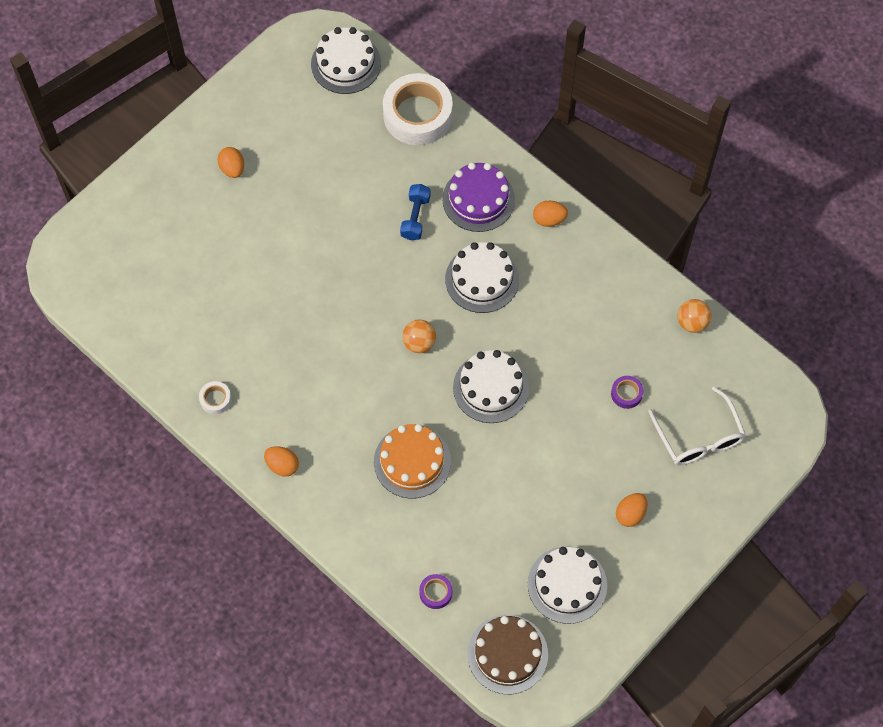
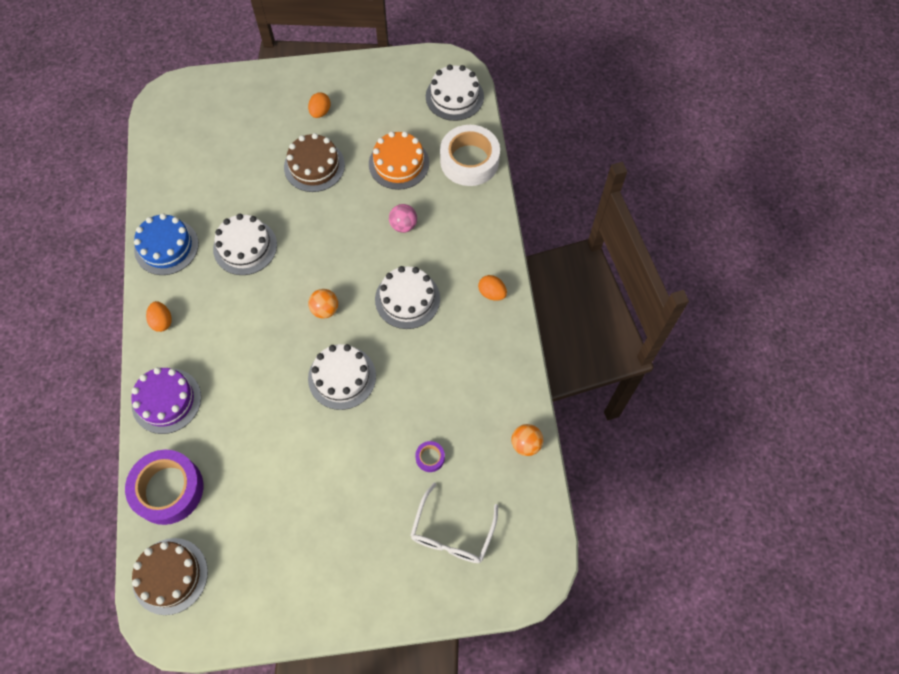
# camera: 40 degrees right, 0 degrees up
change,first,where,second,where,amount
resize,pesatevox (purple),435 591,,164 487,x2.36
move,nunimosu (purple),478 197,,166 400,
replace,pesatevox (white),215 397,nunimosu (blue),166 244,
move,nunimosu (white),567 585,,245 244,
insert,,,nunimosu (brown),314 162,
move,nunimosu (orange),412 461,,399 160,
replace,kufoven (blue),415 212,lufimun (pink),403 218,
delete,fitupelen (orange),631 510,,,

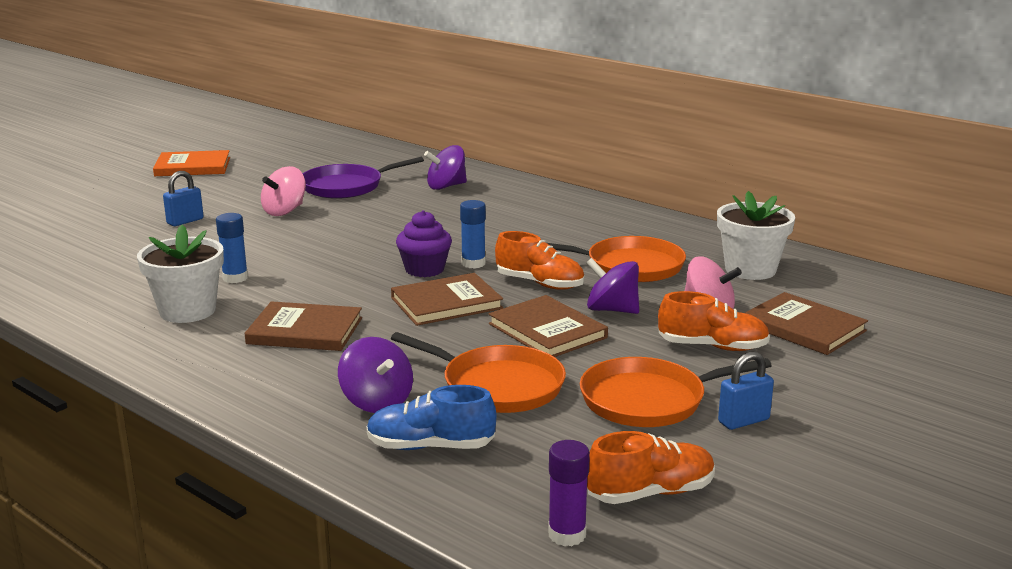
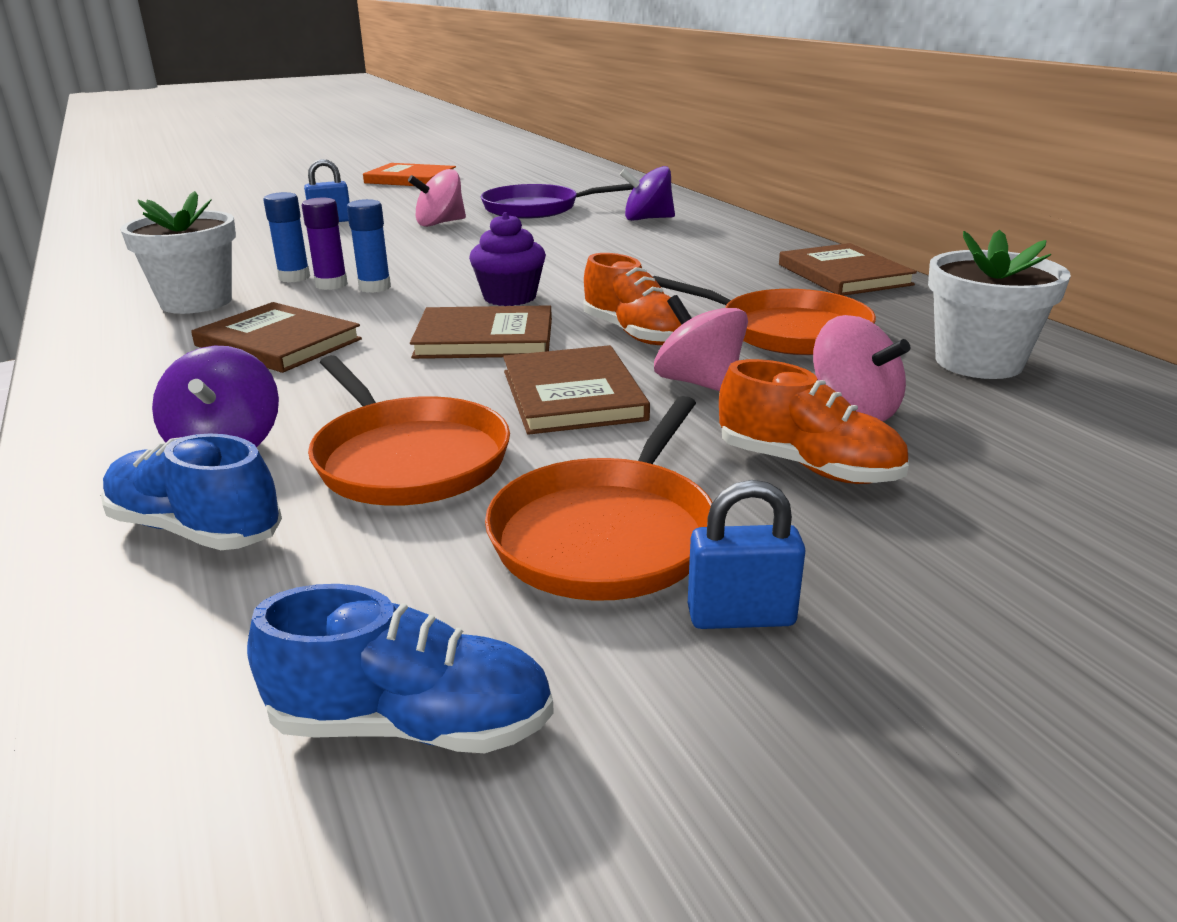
# camera: 25 degrees right, 5 degrees up
change,first,where,second,where,amount
recolor,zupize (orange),651 467,zupize (blue),400 668,
move,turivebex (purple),569 493,,325 244,
move,turivebex (blue),473 234,,369 246,
rotate,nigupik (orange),676 392,,598 498,75 degrees counterclockwise
recolor,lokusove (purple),612 286,lokusove (pink),701 343,
move,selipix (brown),806 323,,848 269,

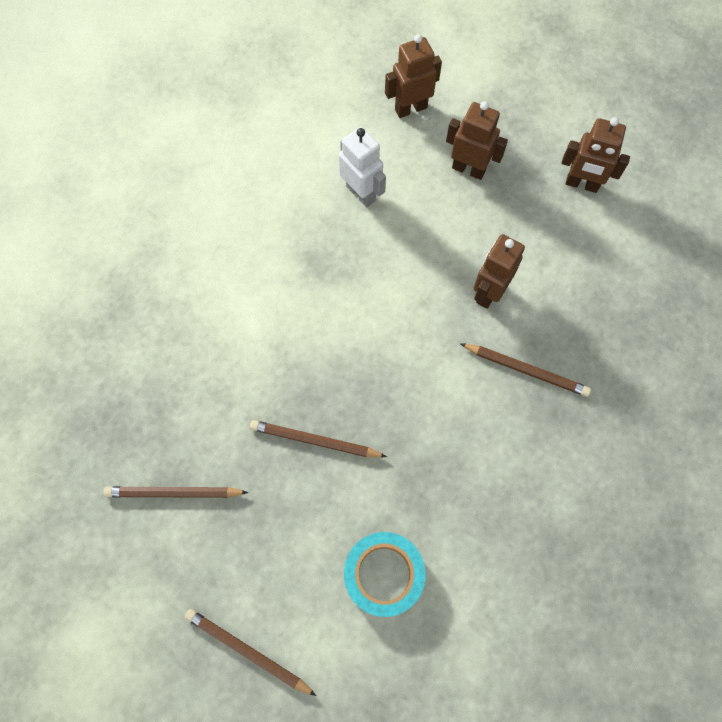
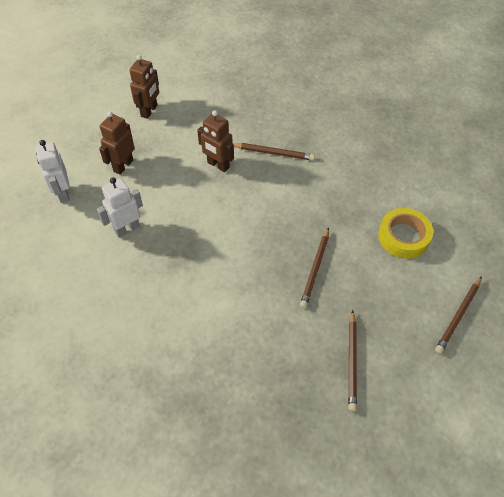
# camera: 85 degrees left, 15 degrees down
change,first,where,second,where,amount
recolor,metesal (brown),413 76,metesal (white),53 171,
rotate,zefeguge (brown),525 370,,274 152,75 degrees clockwise
recolor,pesatevox (turquoise),385 574,pesatevox (yellow),405 233,

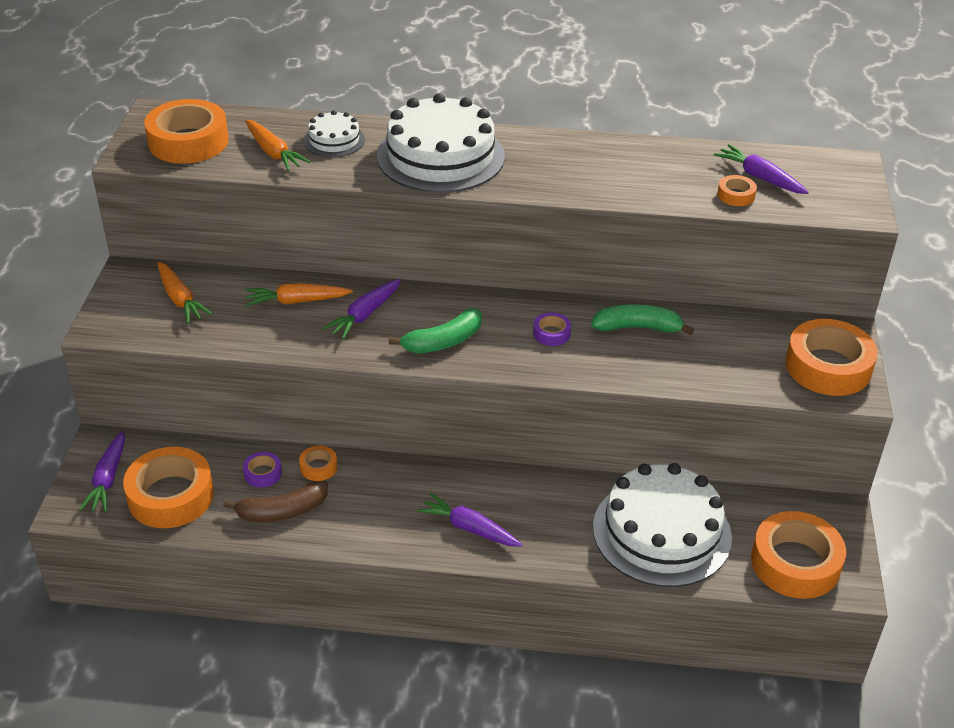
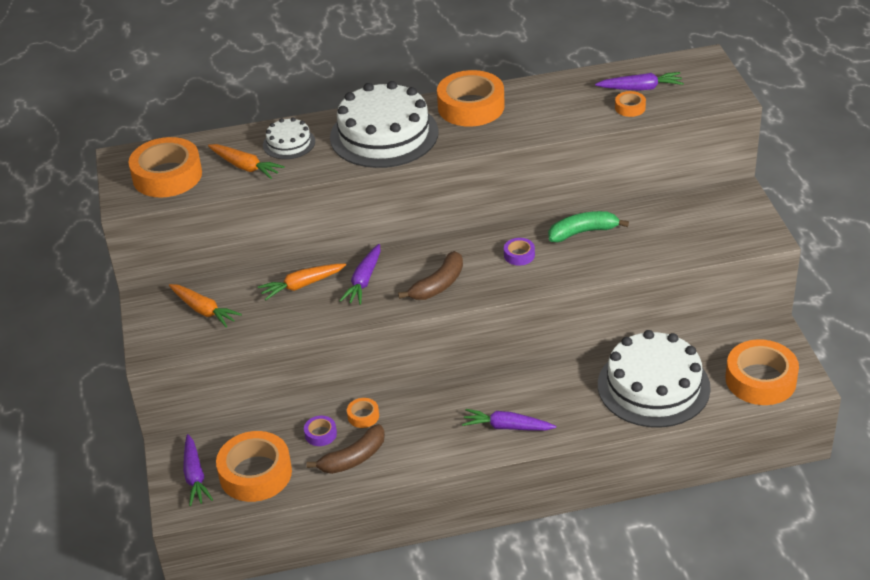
# camera: 15 degrees left, 0 degrees up
change,first,where,second,where,amount
recolor,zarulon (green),435 330,zarulon (brown),430 275,
move,pesatevox (orange),831 357,,471 98,
rotate,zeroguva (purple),761 169,,639 81,150 degrees clockwise

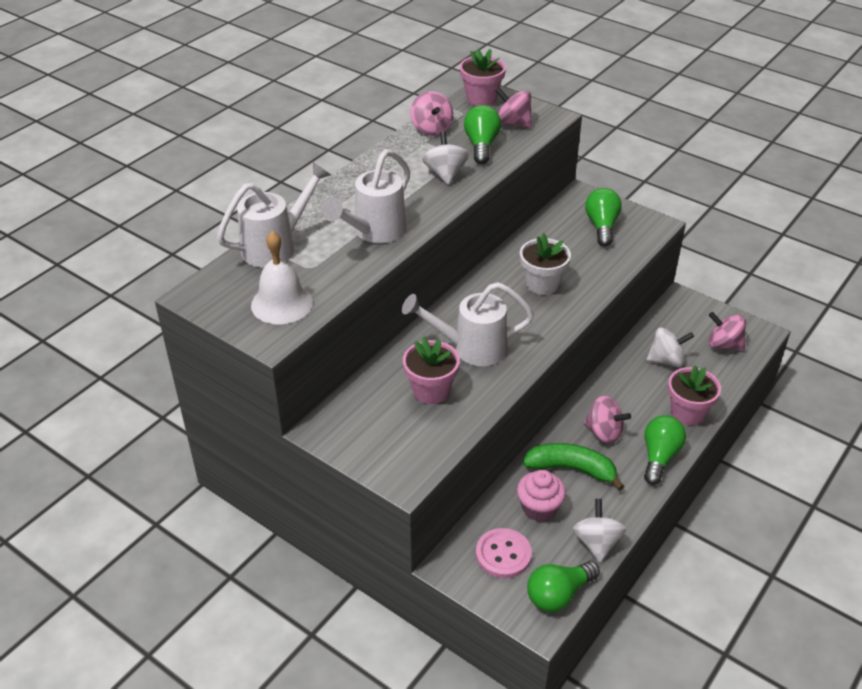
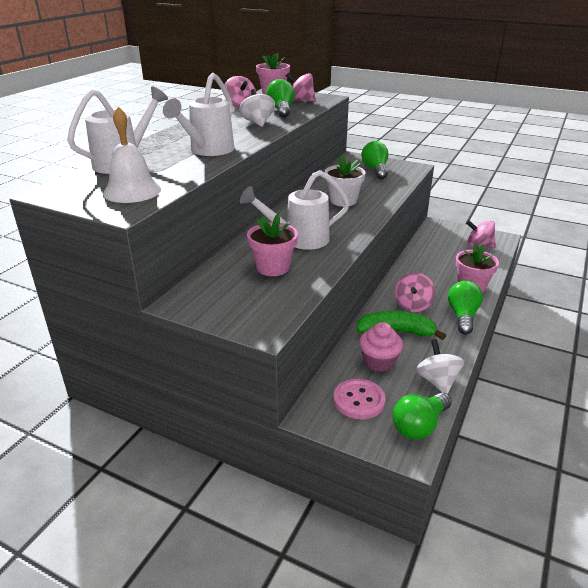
# camera: 10 degrees left, 10 degrees down
change,first,where,second,where,amount
rotate,lokusove (pink),607 420,,415 292,90 degrees clockwise
delete,lokusove (white),670 347,,,

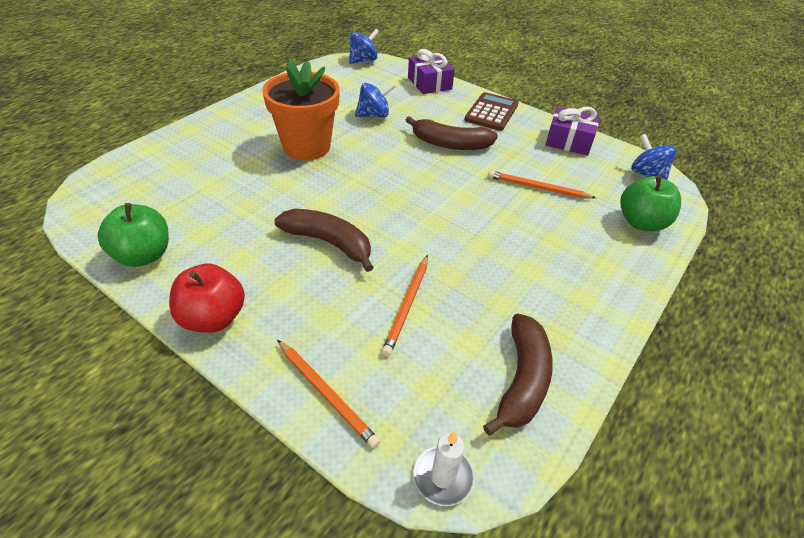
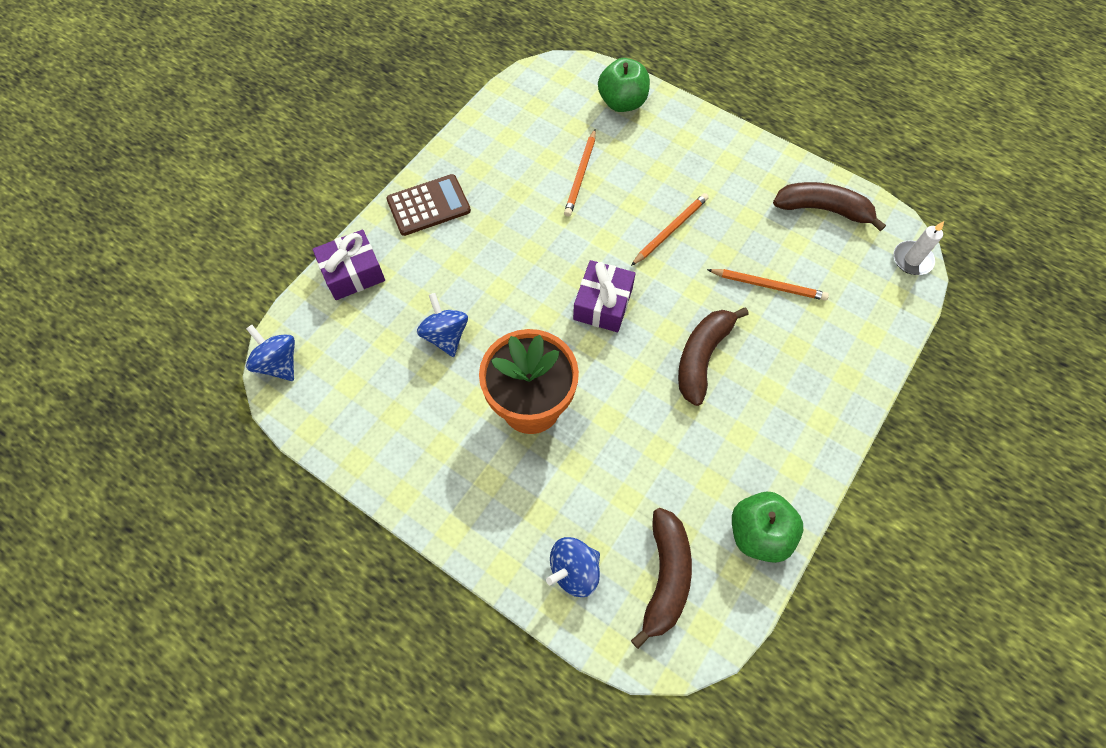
# camera: 90 degrees left, 20 degrees up
change,first,where,second,where,amount
rotate,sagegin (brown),492 111,,428 205,135 degrees clockwise
move,lokusove (blue),654 157,,573 567,
move,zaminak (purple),573 131,,604 296,
move,zefeguge (orange),328 394,,670 229,
move,zarulon (brown),452 133,,661 578,
delete,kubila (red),207 298,,,

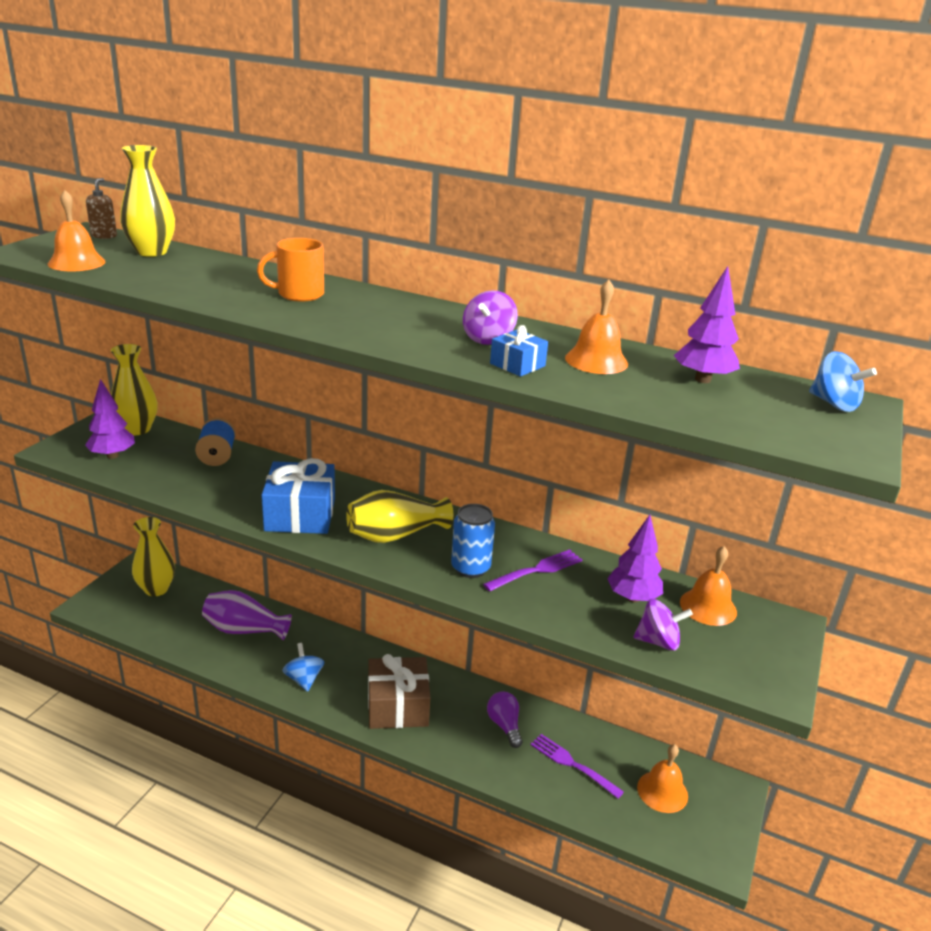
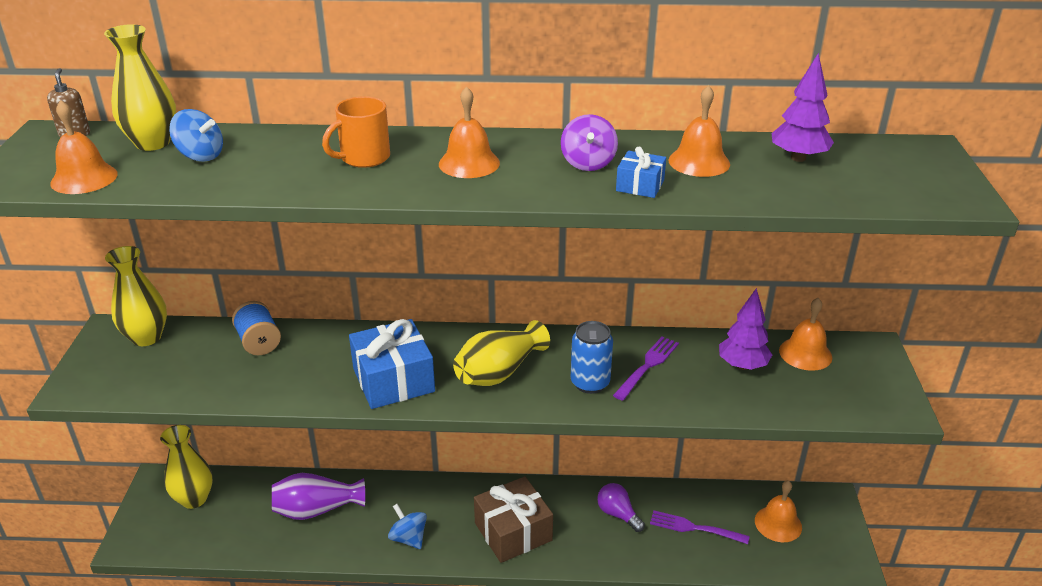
# camera: 20 degrees left, 5 degrees up
change,first,where,second,where,amount
move,lokusove (blue),843 381,,196 135,
insert,,,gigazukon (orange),469 132,
delete,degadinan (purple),110 419,,,
delete,lokusove (purple),663 625,,,

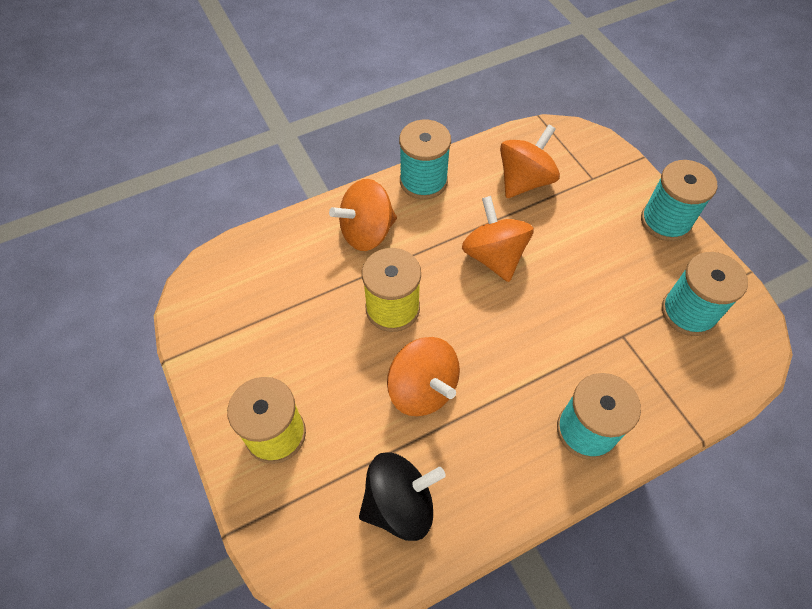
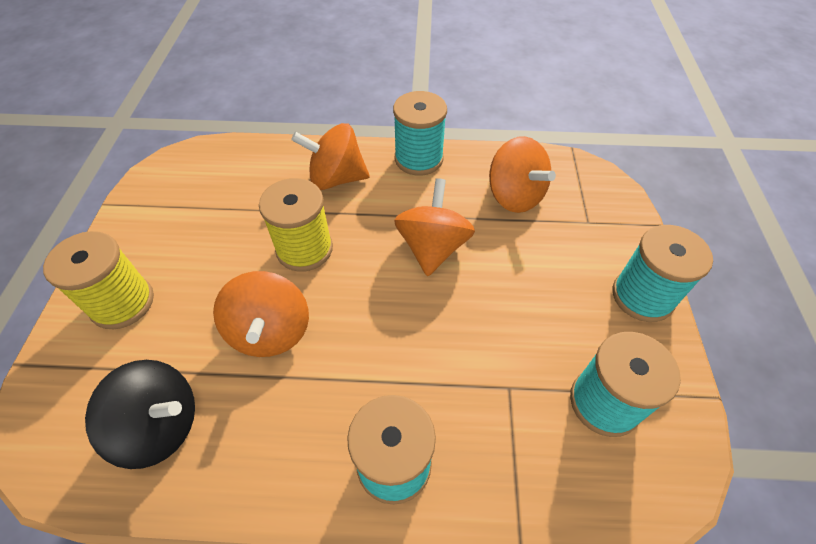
# camera: 30 degrees right, 5 degrees down
change,first,where,second,where,amount
rotate,lokusove (orange),530 161,,522 174,75 degrees clockwise

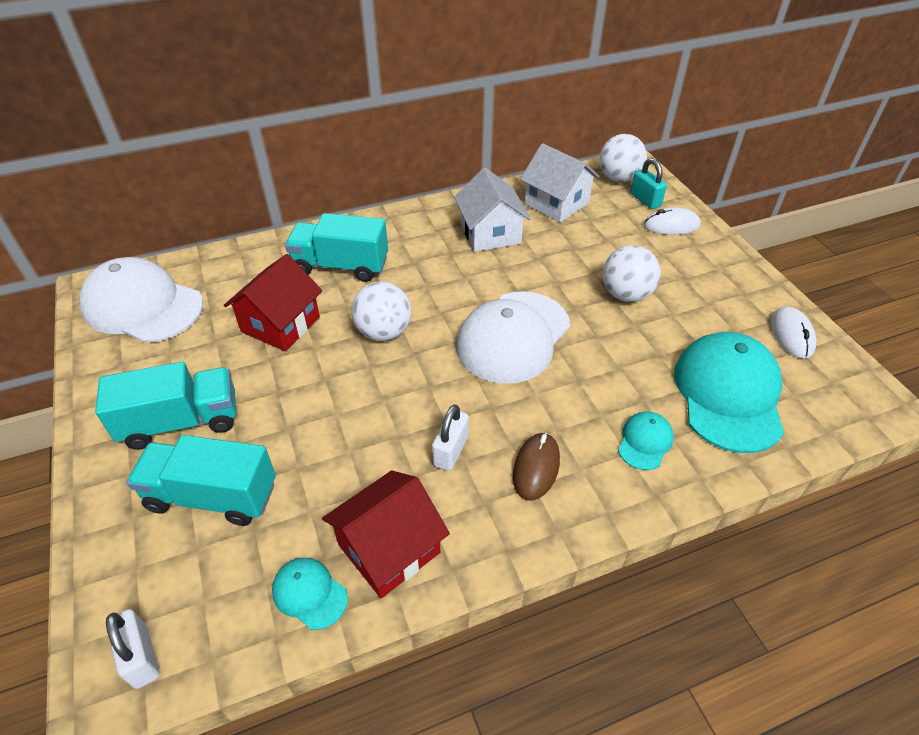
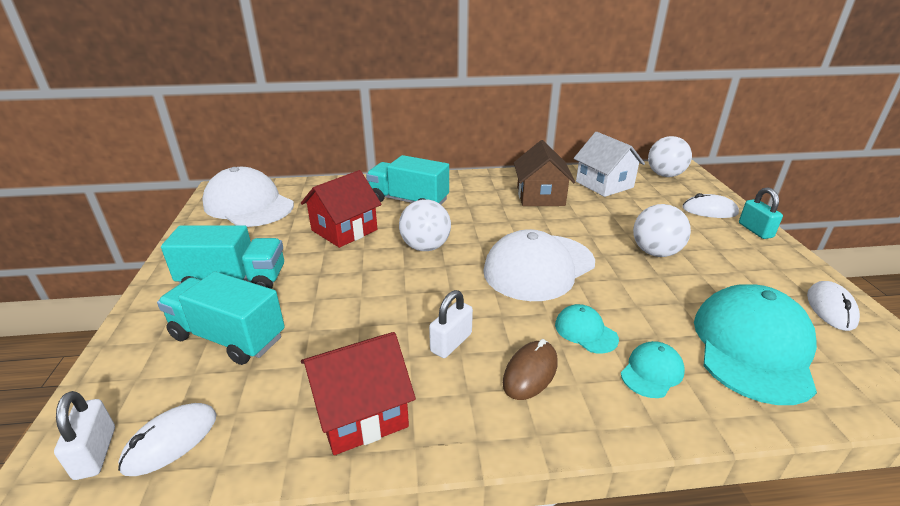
# camera: 15 degrees right, 15 degrees down
change,first,where,second,where,amount
insert,,,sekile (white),167 439,
recolor,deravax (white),492 210,deravax (brown),544 173,
move,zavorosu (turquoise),310 594,,587 328,
move,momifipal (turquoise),648 183,,761 213,

